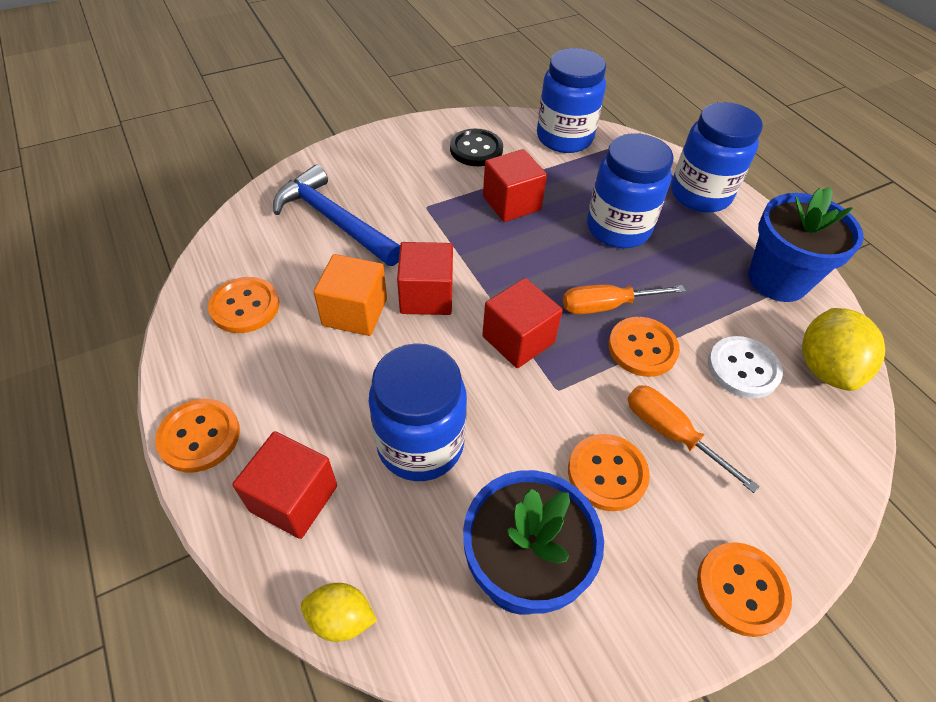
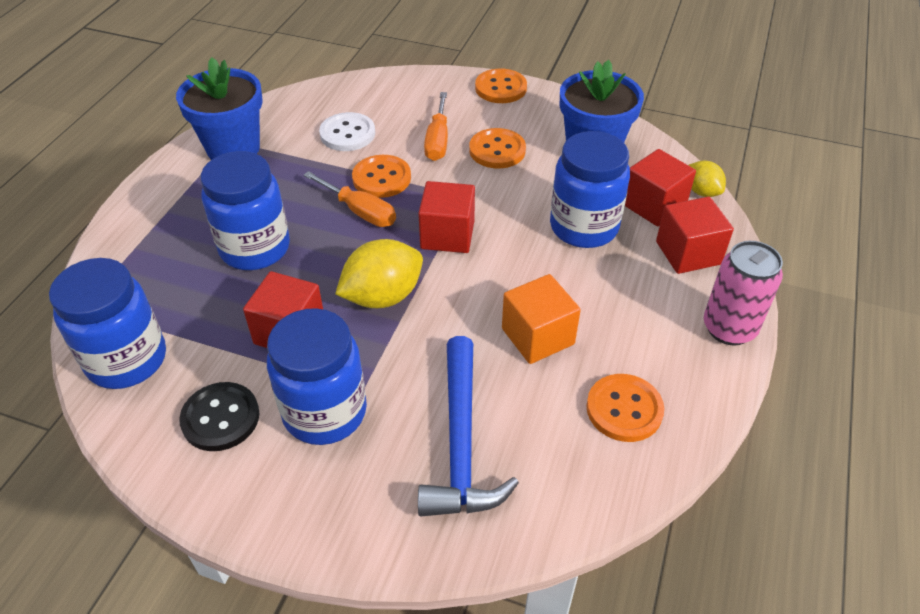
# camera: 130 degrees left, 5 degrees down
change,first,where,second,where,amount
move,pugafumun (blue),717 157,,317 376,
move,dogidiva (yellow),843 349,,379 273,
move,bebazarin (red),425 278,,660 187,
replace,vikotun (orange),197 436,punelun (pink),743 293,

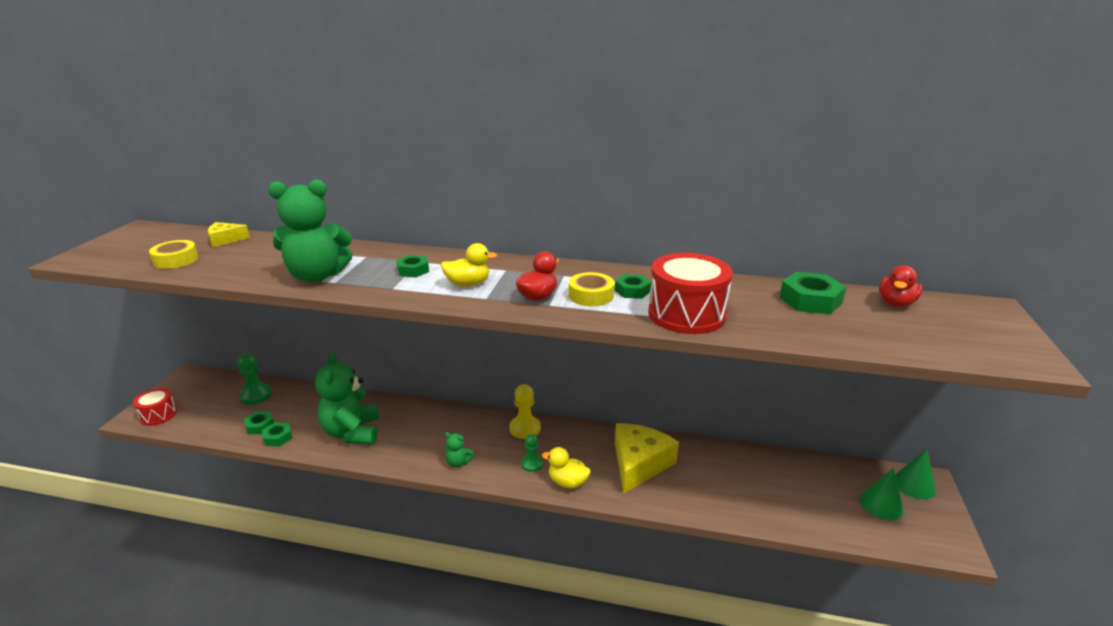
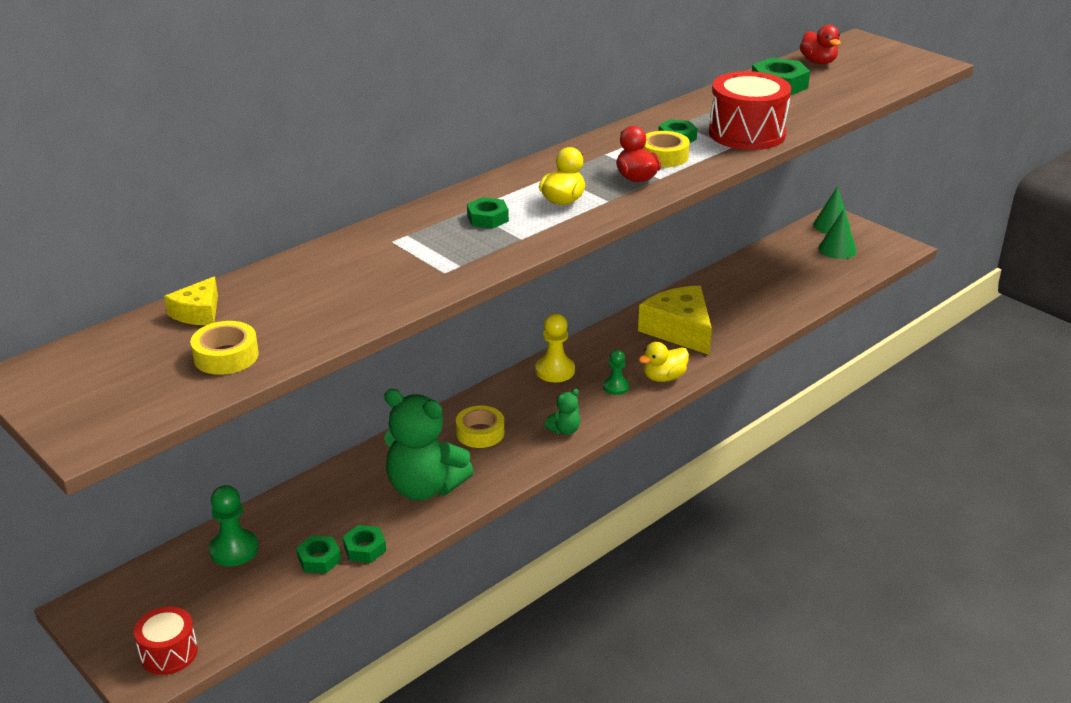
# camera: 55 degrees left, 5 degrees up
change,first,where,second,where,amount
insert,,,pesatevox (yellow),480 427,
delete,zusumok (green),310 230,,,

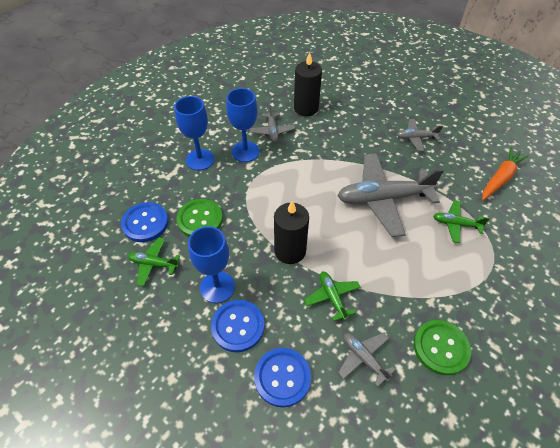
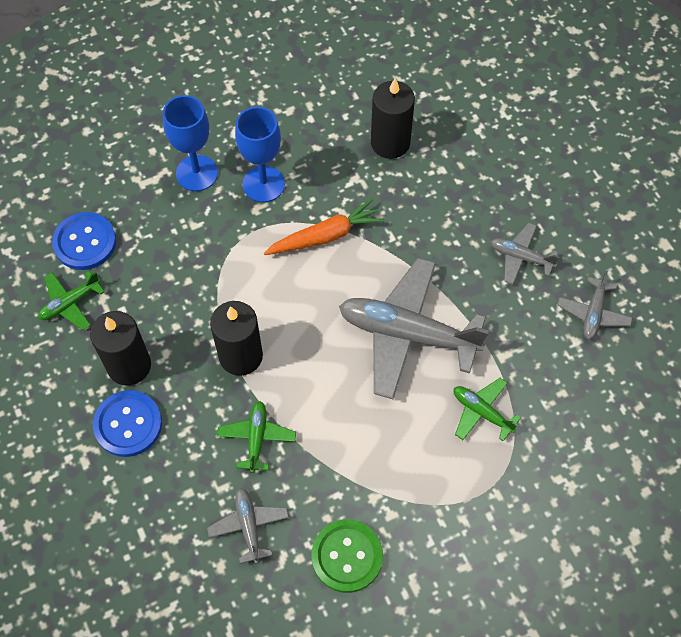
# camera: 25 degrees right, 10 degrees up
change,first,where,second,where,amount
rotate,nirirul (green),154 261,,71 300,75 degrees counterclockwise
replace,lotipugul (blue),211 264,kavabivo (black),120 348,
move,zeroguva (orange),505 173,,324 227,
move,nirirul (grey),272 124,,595 305,
delete,vikotun (green),200 218,,,
delete,vikotun (blue),282 378,,,

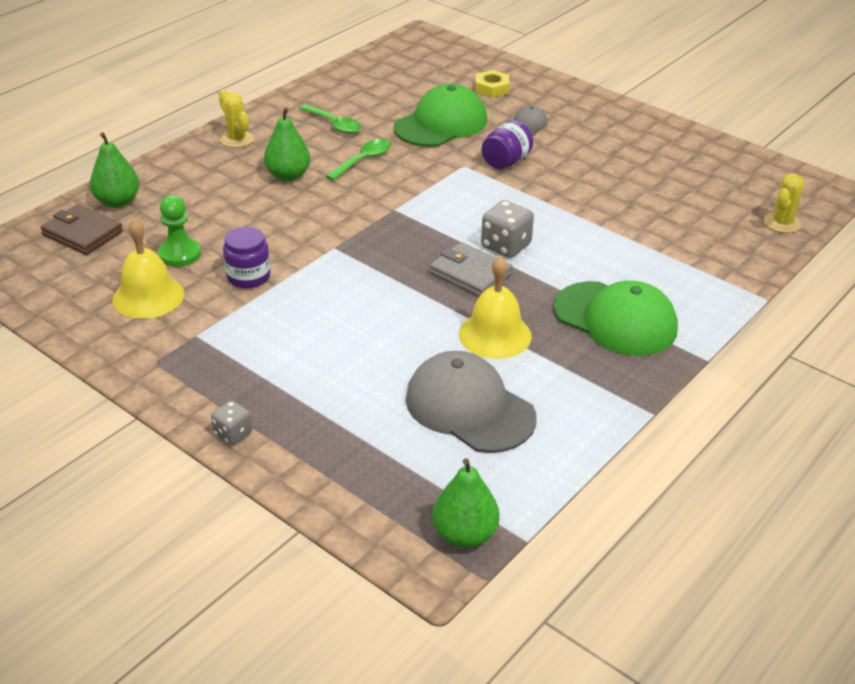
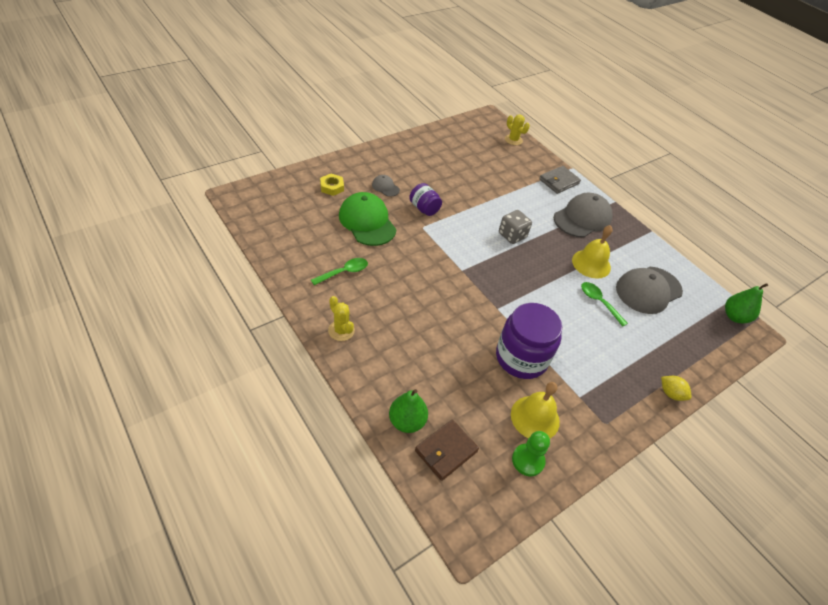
# camera: 80 degrees left, 10 degrees up
change,first,where,second,where,amount
rotate,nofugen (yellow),236 118,,341 318,75 degrees clockwise
resize,pugafumun (purple),246 257,,529 341,x1.85
move,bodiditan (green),179 231,,531 453,
move,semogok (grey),471 269,,560 180,
recolor,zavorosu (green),615 318,zavorosu (grey),583 215,
move,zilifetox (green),358 160,,604 304,
replace,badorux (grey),231 422,dogidiva (yellow),676 388,
delete,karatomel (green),287 144,,,

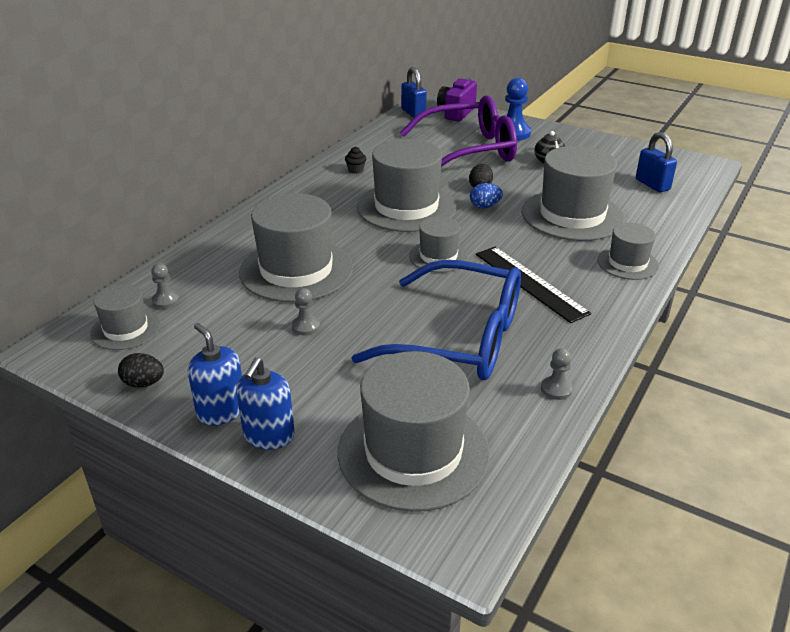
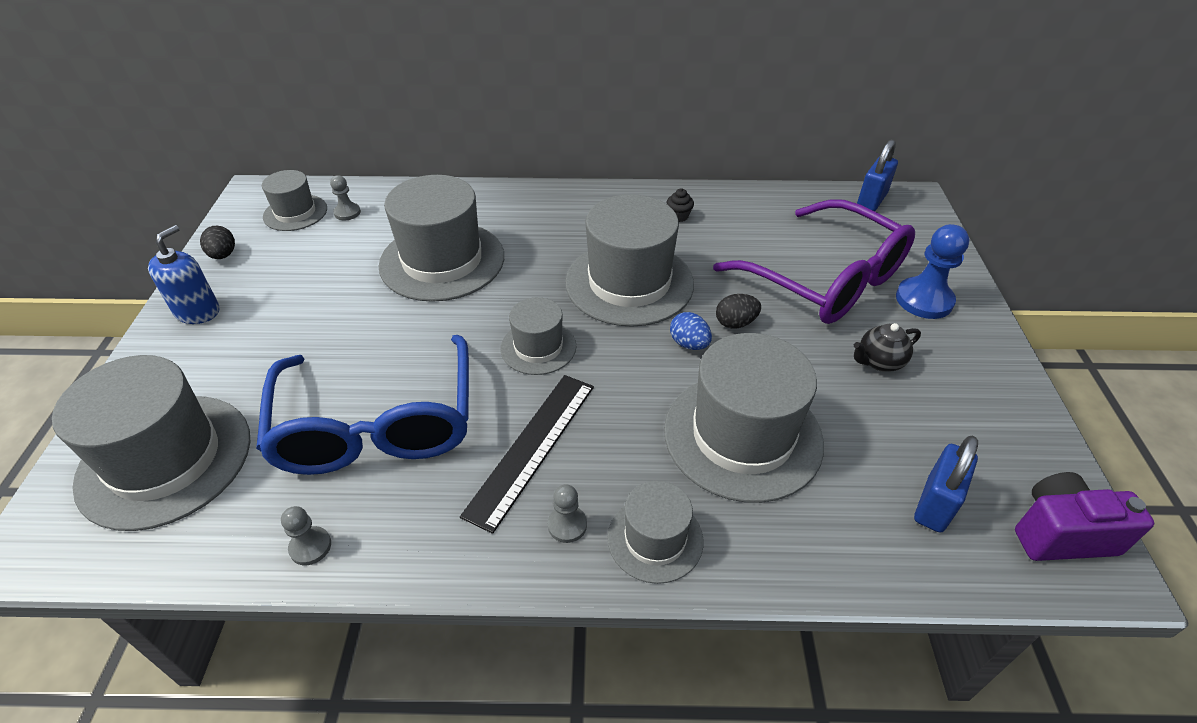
# camera: 60 degrees right, 10 degrees up
change,first,where,second,where,amount
move,bodiditan (grey),306 311,,567 513,
move,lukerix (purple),457 99,,1084 516,
delete,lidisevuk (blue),265 403,,,

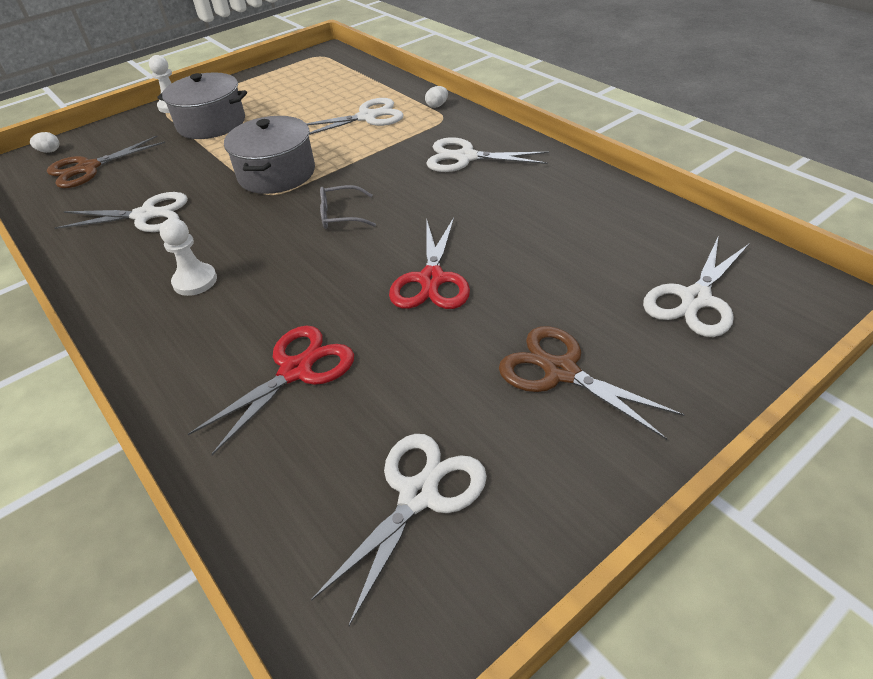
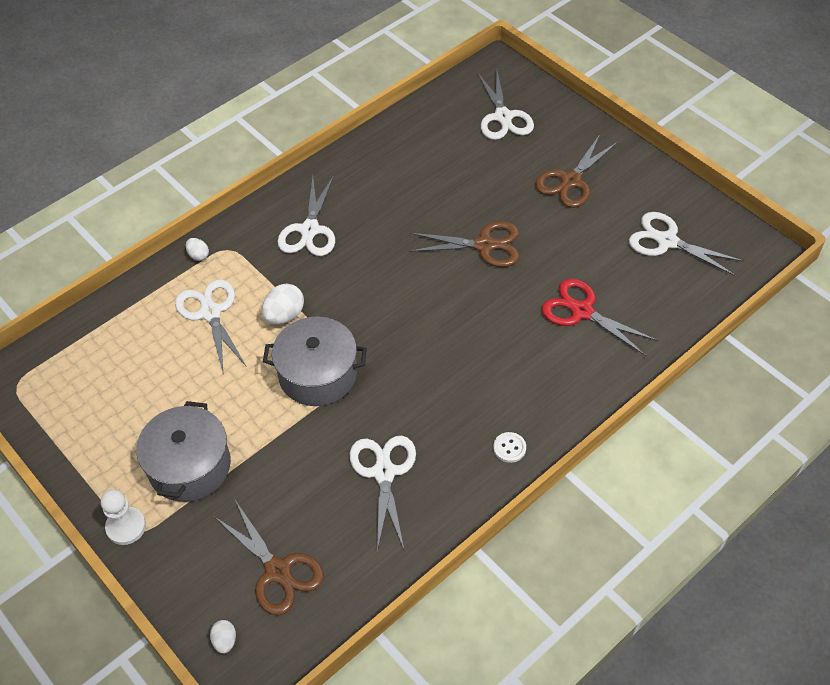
# camera: 95 degrees left, 10 degrees up
change,first,where,second,where,amount
insert,,,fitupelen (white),283 304,
recolor,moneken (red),429 263,moneken (brown),464 244,
rotate,moneken (white),696 286,,505 105,45 degrees clockwise
insert,,,vikotun (white),509 447,
delete,bodiditan (white),188 257,,,
delete,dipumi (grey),348 207,,,

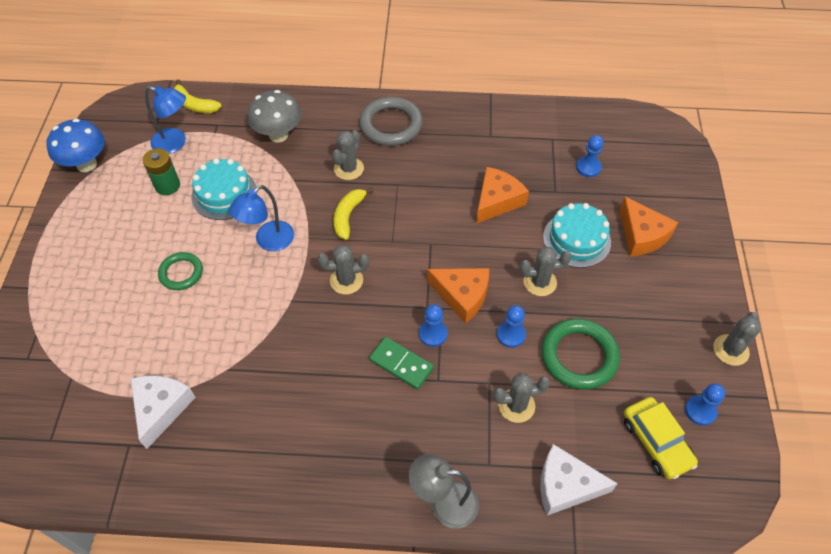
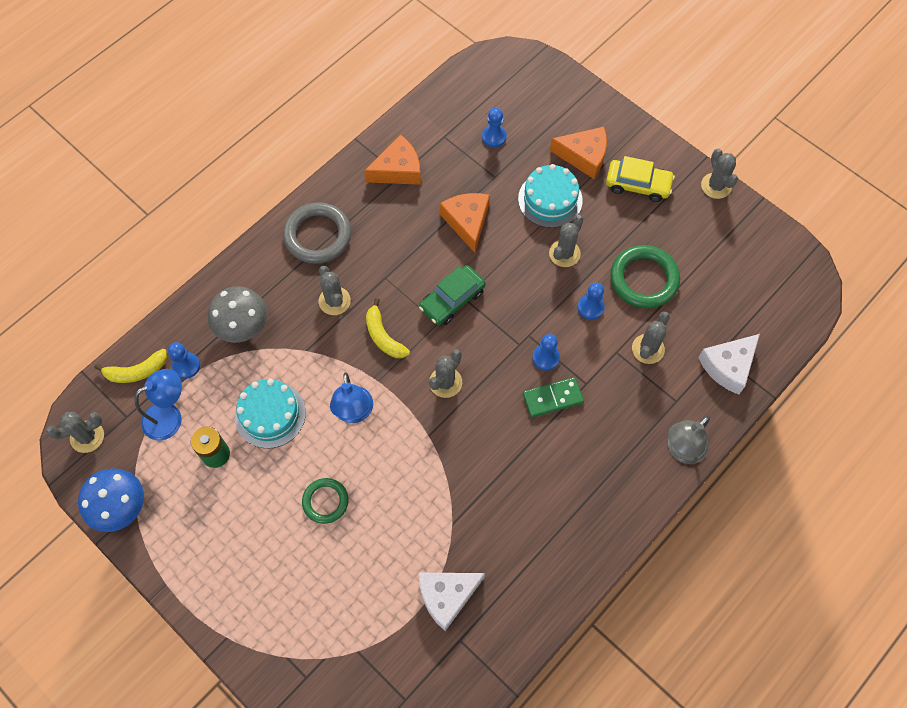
# camera: 50 degrees left, 10 degrees up
change,first,where,second,where,amount
insert,,,nofugen (grey),75 432,
move,bodiditan (blue),705 404,,184 360,
move,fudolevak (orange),458 296,,392 159,
insert,,,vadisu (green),452 295,
rotate,fudolevak (white),163 412,,452 602,75 degrees counterclockwise
move,vadisu (yellow),661 438,,640 179,

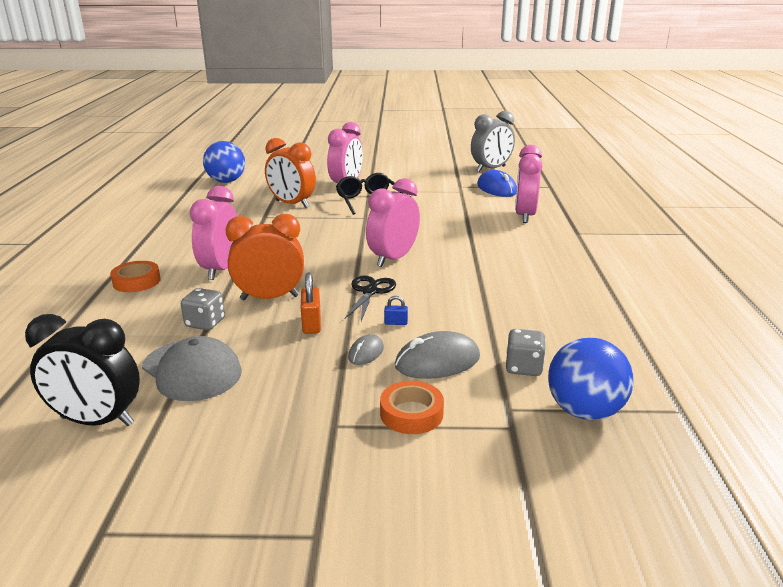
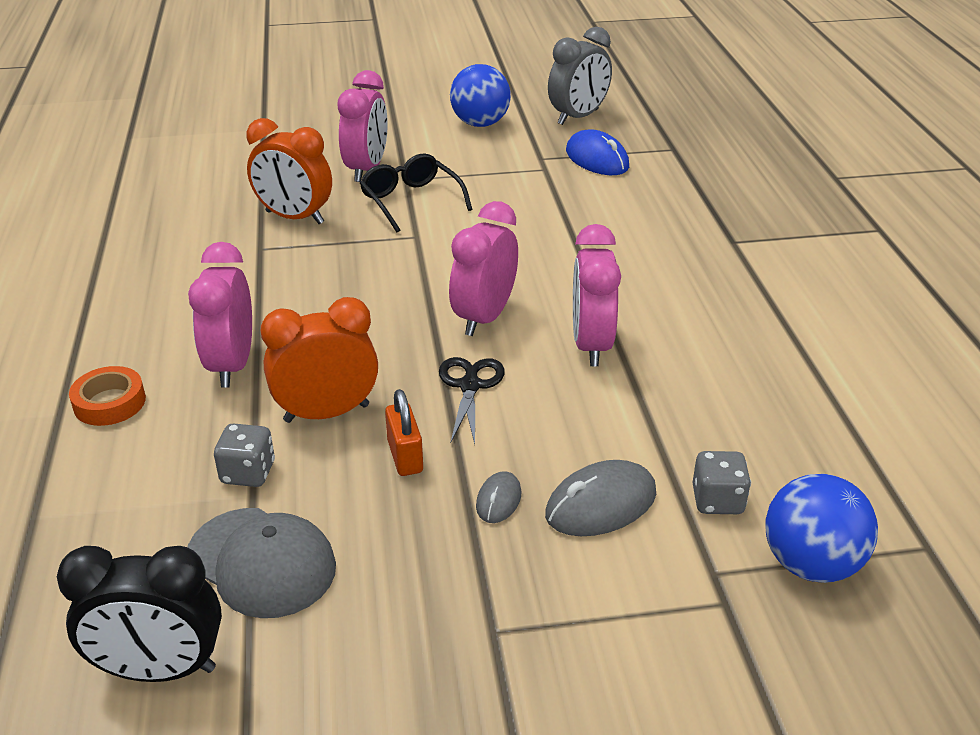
# camera: 10 degrees left, 10 degrees up
change,first,where,second,where,amount
move,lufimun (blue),224 162,,480 95,
move,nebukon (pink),529 184,,597 295,
delete,pesatevox (orange),412 407,,,
delete,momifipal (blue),396 310,,,

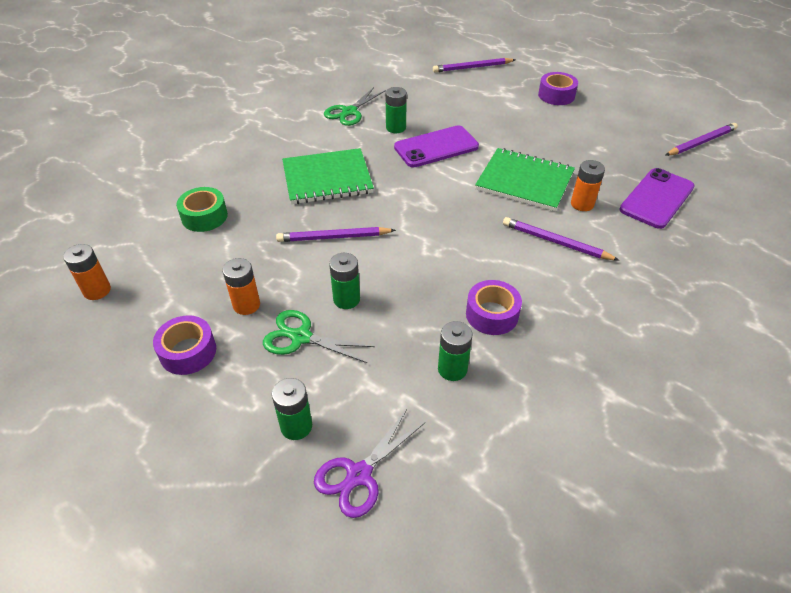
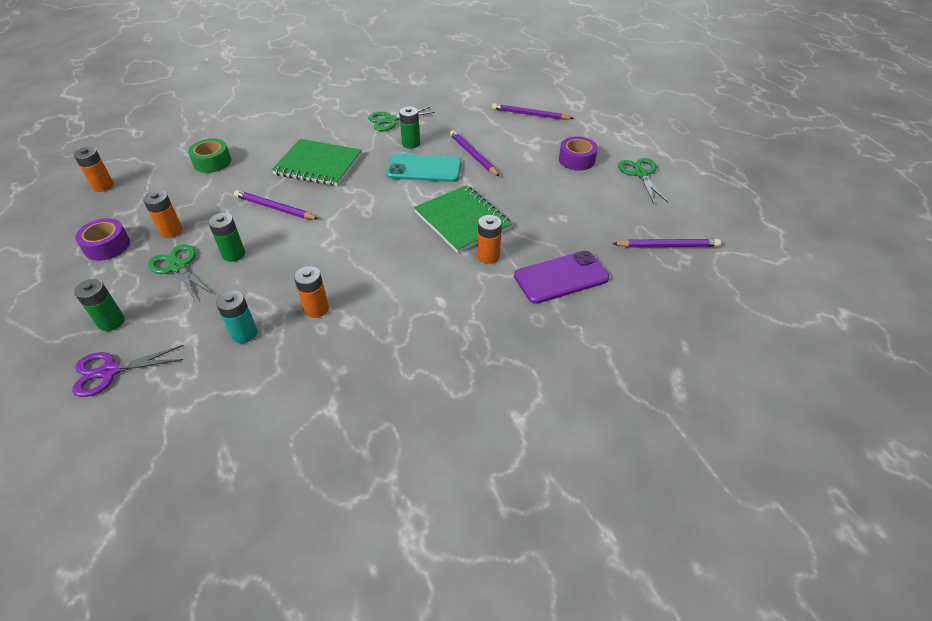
# camera: 30 degrees right, 0 degrees up
change,first,where,second,where,amount
recolor,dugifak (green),455 351,dugifak (turquoise),236 316,
replace,pesatevox (purple),494 307,dugifak (orange),311 292,
recolor,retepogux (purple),436 146,retepogux (turquoise),423 168,
move,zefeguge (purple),561 239,,475 153,
insert,,,moneken (green),643 181,

